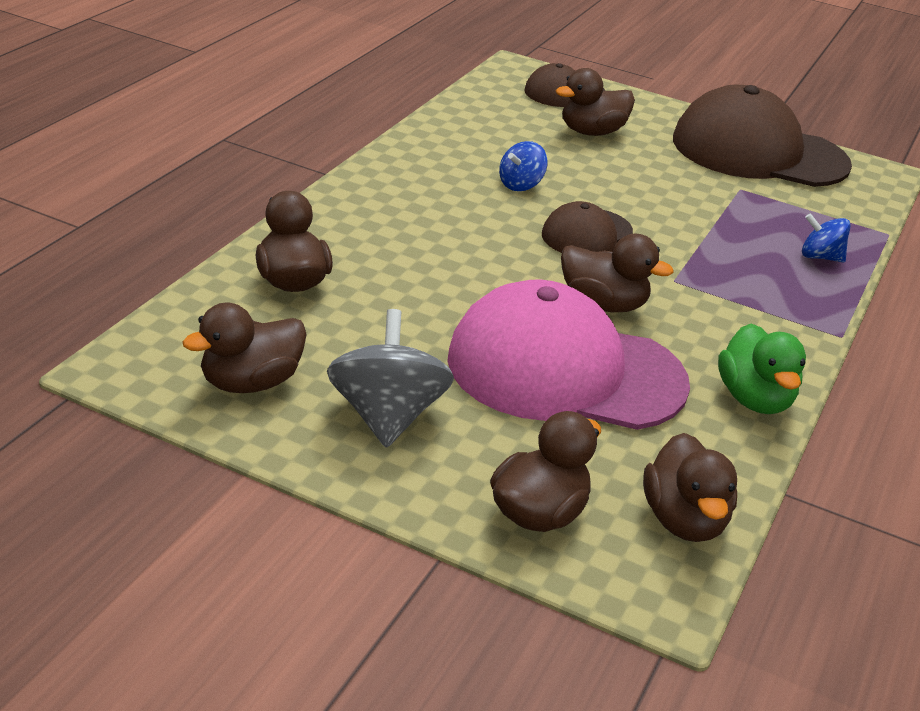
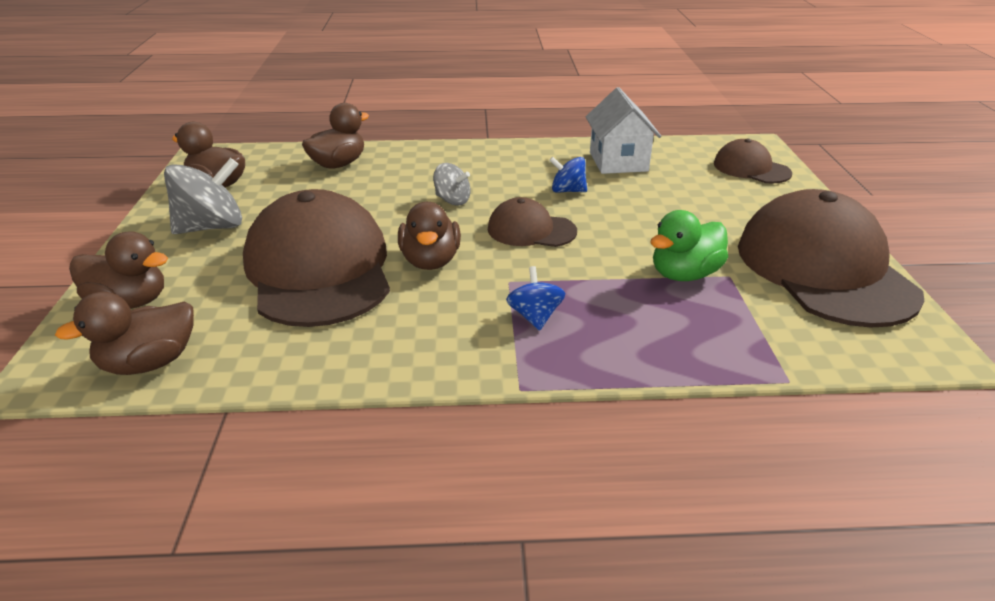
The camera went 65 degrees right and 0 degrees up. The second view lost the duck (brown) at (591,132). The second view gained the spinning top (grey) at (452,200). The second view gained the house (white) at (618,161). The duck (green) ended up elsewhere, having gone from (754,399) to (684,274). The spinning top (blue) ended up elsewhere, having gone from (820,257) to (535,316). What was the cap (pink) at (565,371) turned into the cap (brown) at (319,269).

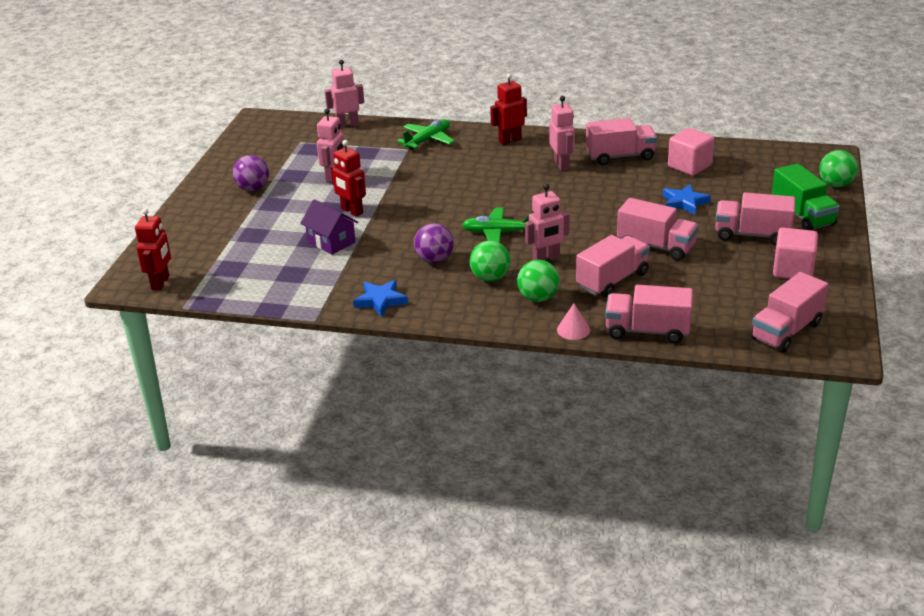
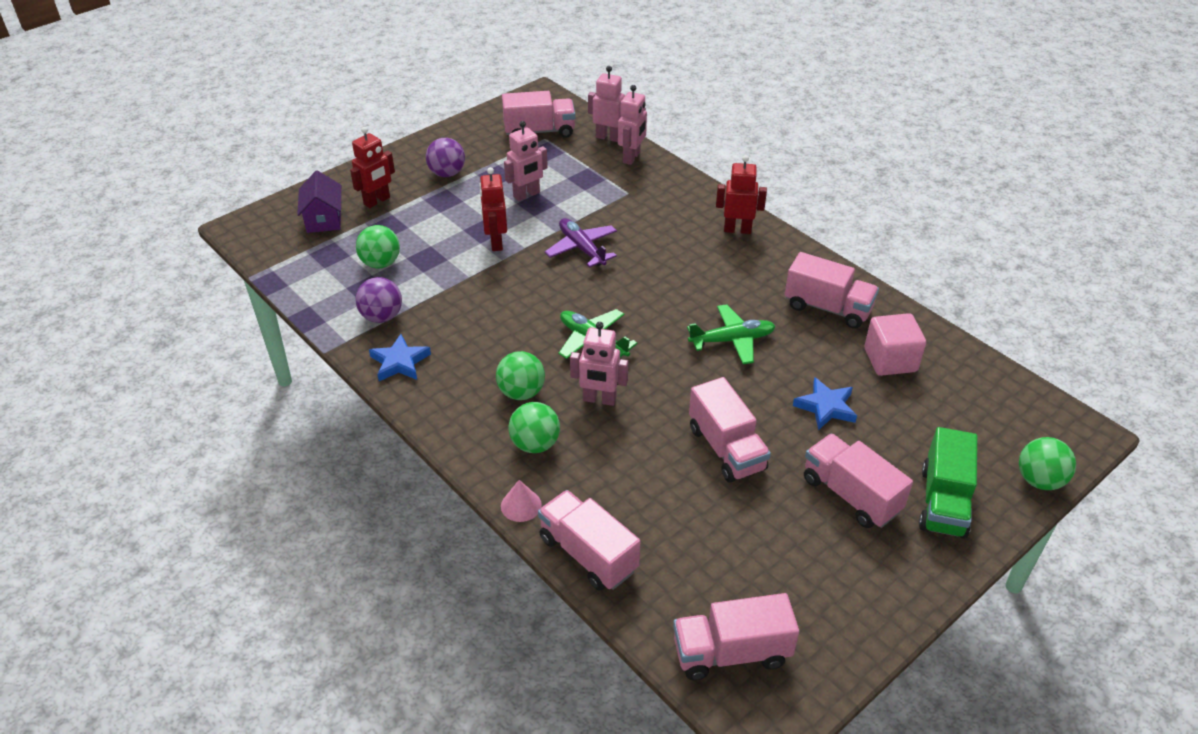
The camera went 35 degrees right and 10 degrees up. The second view lost the cube (pink) at (793,270). The second view gained the ball (green) at (380,263). The second view gained the plane (purple) at (582,248). The robot (red) ended up elsewhere, having gone from (161,283) to (377,201). The house (purple) ended up elsewhere, having gone from (331,242) to (323,219). The plane (green) ended up elsewhere, having gone from (428,140) to (732,340). The ball (purple) ended up elsewhere, having gone from (434,260) to (382,317). The robot (pink) ended up elsewhere, having gone from (562,165) to (632,157). The truck (pink) ended up elsewhere, having gone from (612,281) to (539,131).

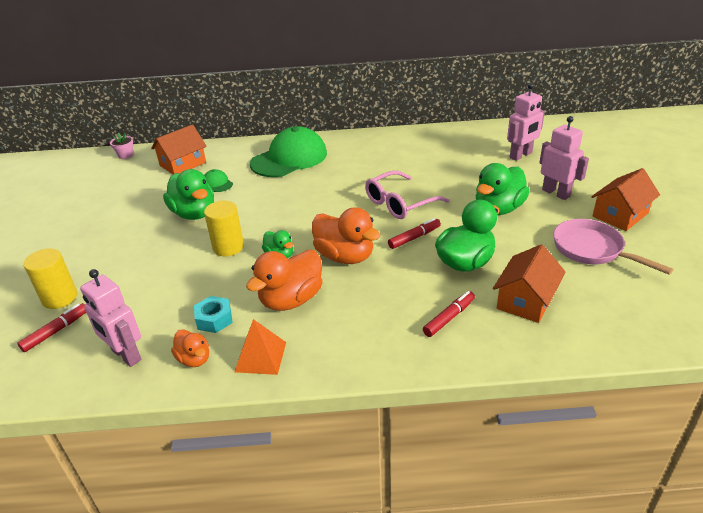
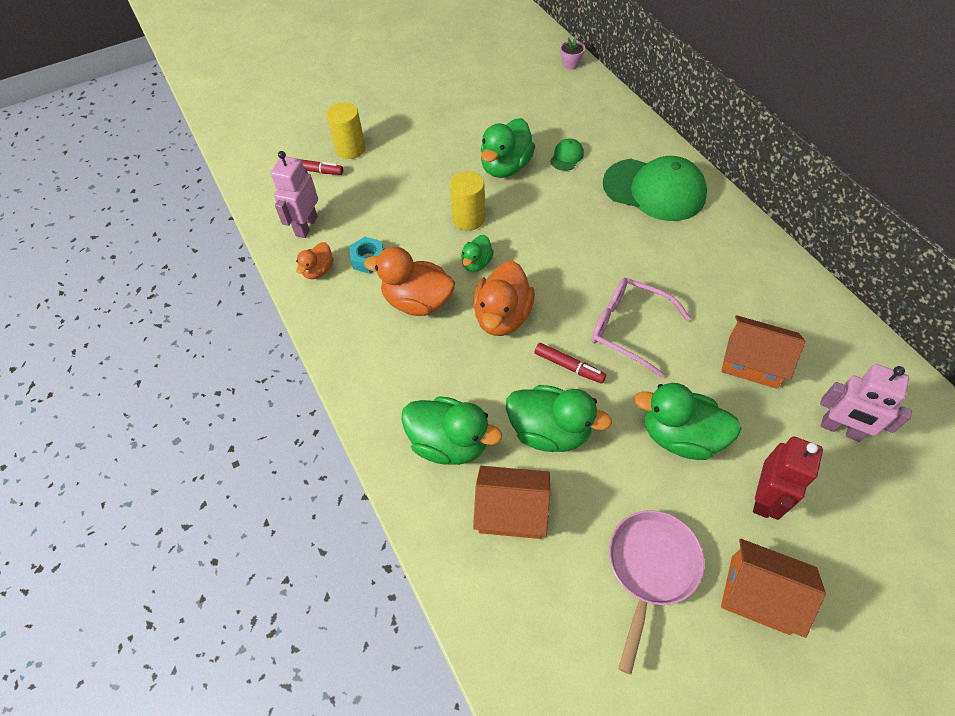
The camera went 65 degrees right and 20 degrees up. The second view lost the pyramid (orange) at (260,357). The house (orange) ended up elsewhere, having gone from (183,164) to (752,362). Where the marker (red) stood at (449,318), the duck (green) came to stand at (449,443). What was the robot (pink) at (556,193) turned into the robot (red) at (764,498).

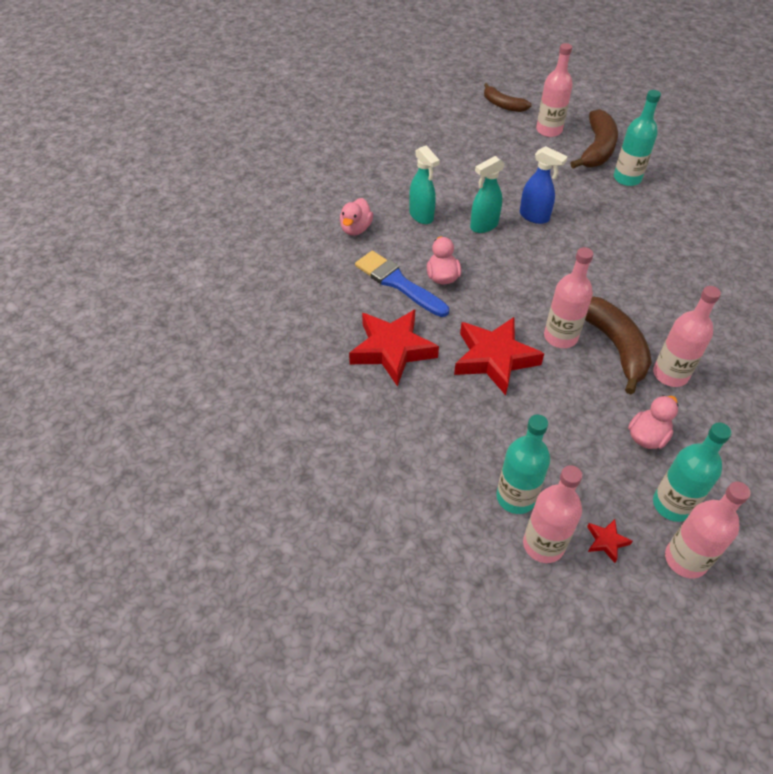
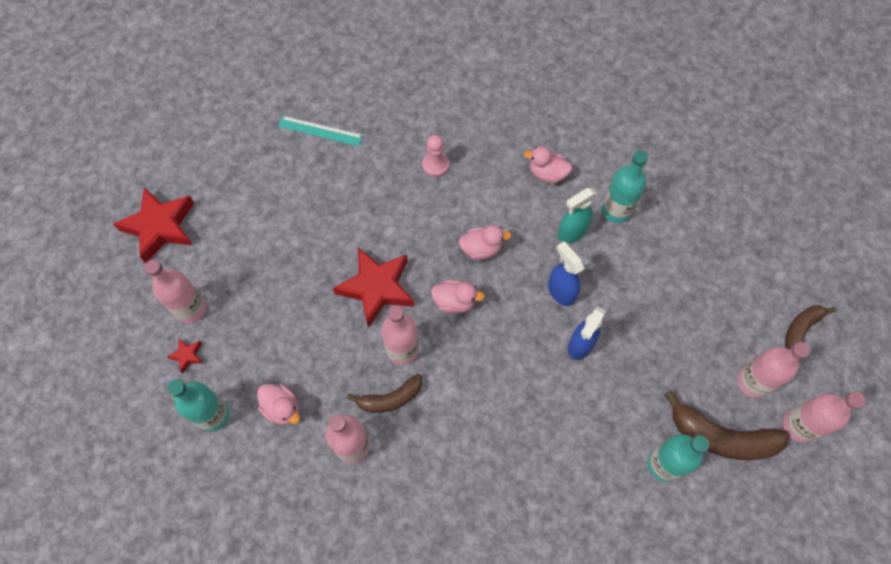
The camera went 90 degrees right and 15 degrees up. The second view lost the brush (blue) at (398,283). The second view gained the ruler (turquoise) at (320,131). The second view gained the pawn (pink) at (435,165). The second view gained the duck (pink) at (455,302). The star (red) ended up elsewhere, having gone from (392,350) to (160,227). The bottle (turquoise) ended up elsewhere, having gone from (516,497) to (616,210). The bottle (pink) ended up elsewhere, having gone from (685,559) to (799,426). What was the spray bottle (turquoise) at (483,226) turned into the spray bottle (blue) at (560,292). The size of the banana (brown) at (614,346) changed by a factor of 0.63.

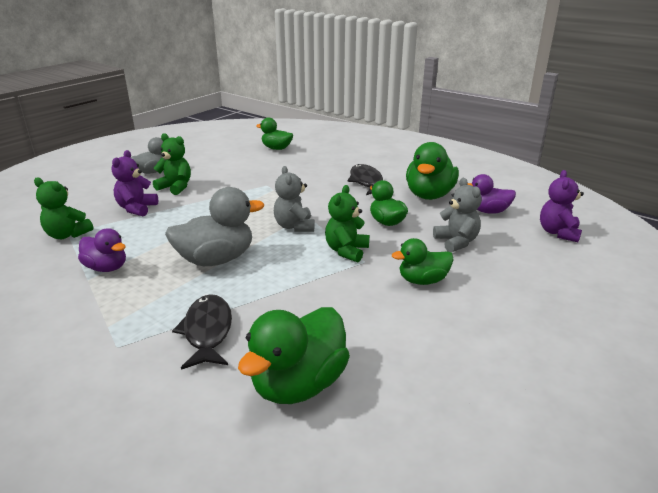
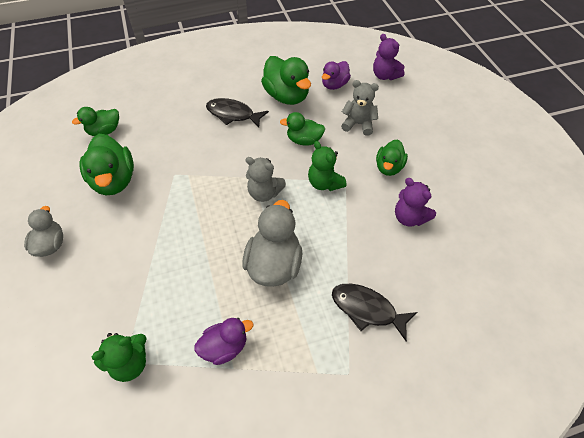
The camera went 55 degrees left and 25 degrees up. The second view lost the teddy bear (green) at (176,187). The teddy bear (purple) ended up elsewhere, having gone from (137,209) to (409,217). The duck (green) ended up elsewhere, having gone from (298,384) to (114,181).

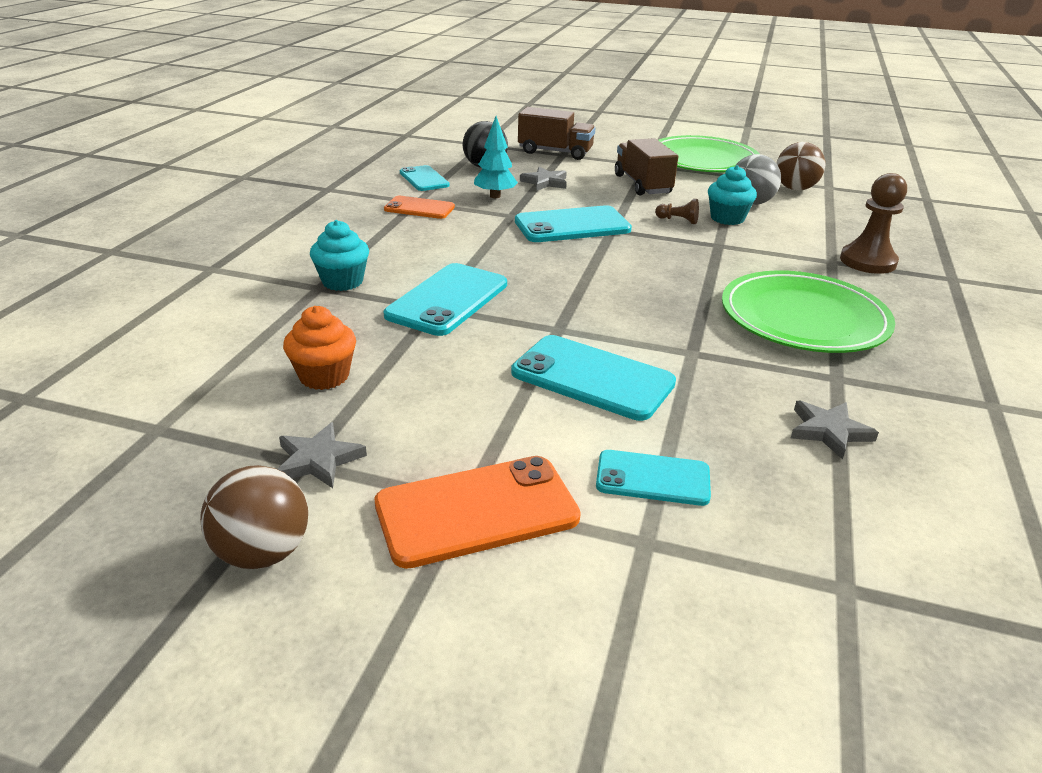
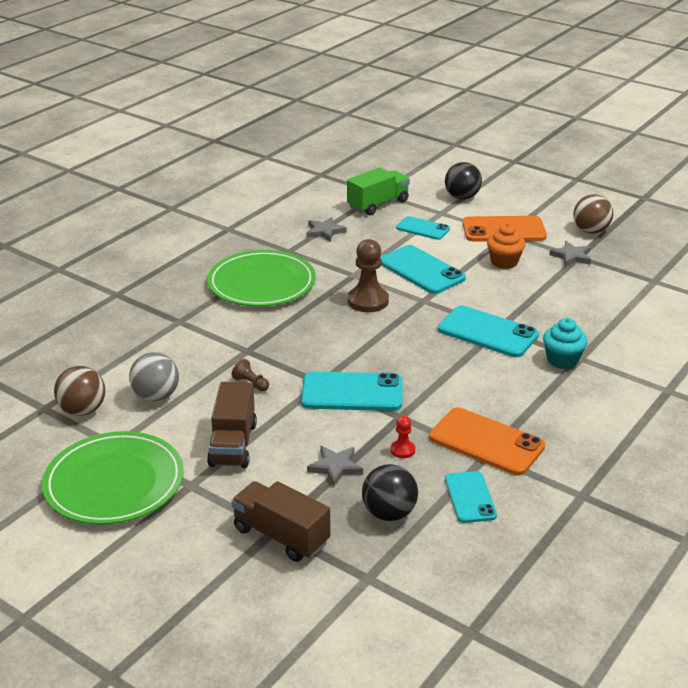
The camera went 160 degrees left and 0 degrees up. The second view lost the cupcake (turquoise) at (727,218). The second view gained the truck (green) at (378,204). The second view gained the ball (black) at (462,197). The cupcake (orange) ended up elsewhere, having gone from (324,376) to (504,262). The pawn (brown) ended up elsewhere, having gone from (868,261) to (368,301). Where the tree (turquoise) stood at (495,196), the pawn (red) came to stand at (402,450). The phone (turquoise) at (448,300) ended up facing another way, 75 degrees clockwise from before. The size of the phone (orange) at (419,208) changed by a factor of 1.61.

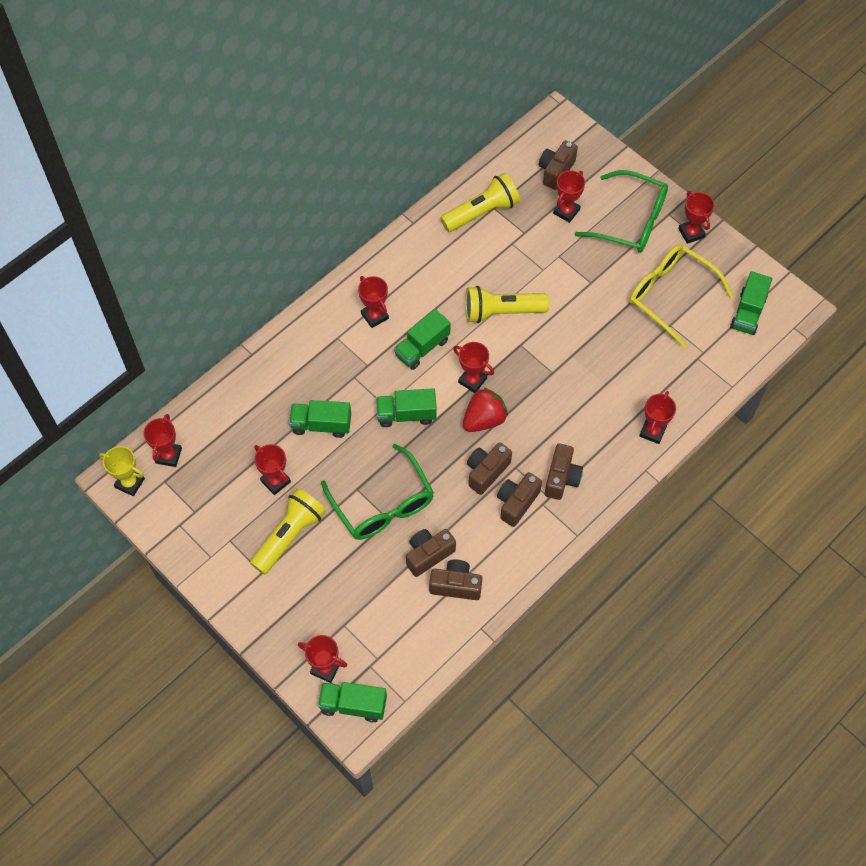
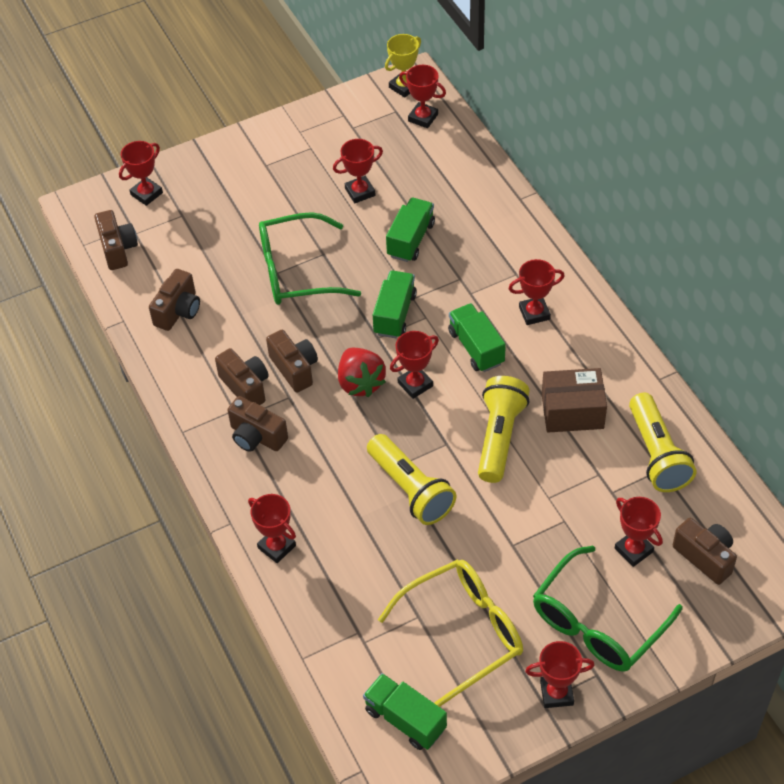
The camera went 110 degrees right and 10 degrees down. The second view lost the truck (green) at (353,705). The second view gained the box (brown) at (572,411). The flashlight (yellow) ended up elsewhere, having gone from (289,536) to (410,489). The camera (brown) ended up elsewhere, having gone from (428,555) to (118,249).

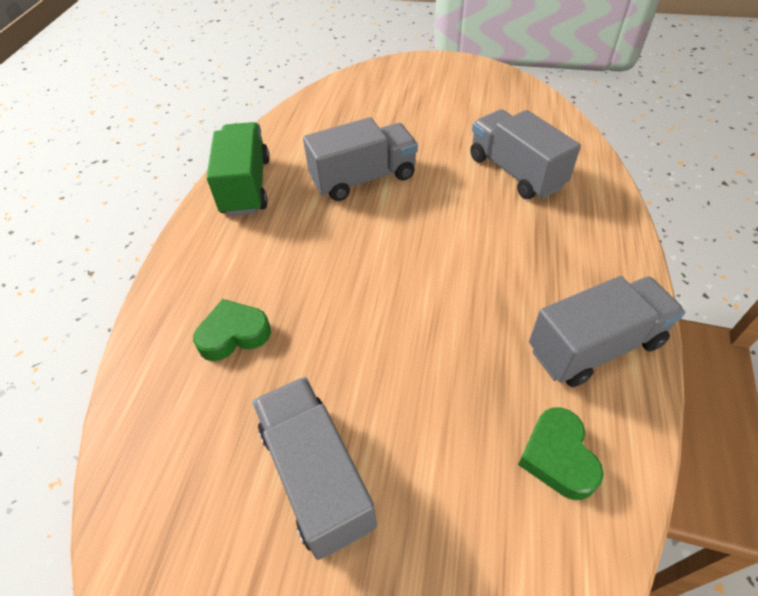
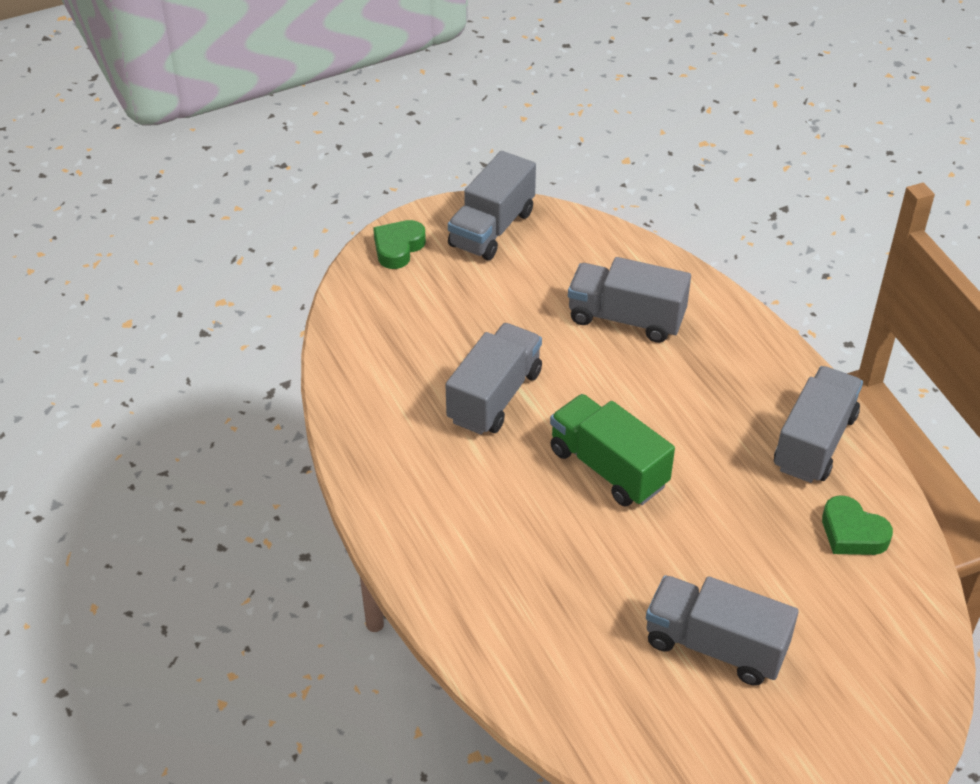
The camera went 40 degrees left and 5 degrees down. The second view gained the truck (grey) at (492,229). The heart (green) ended up elsewhere, having gone from (234,334) to (398,248). The truck (green) ended up elsewhere, having gone from (246,186) to (608,468).

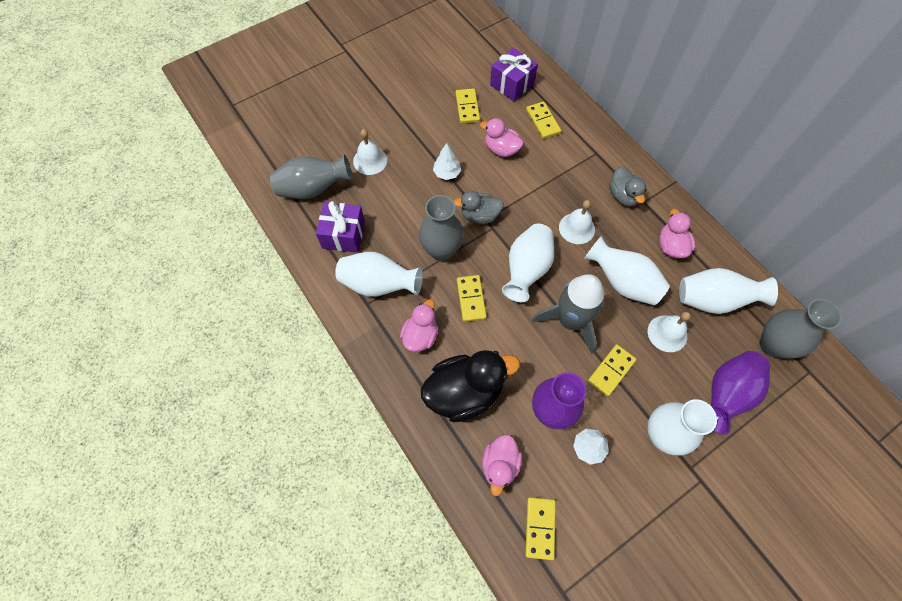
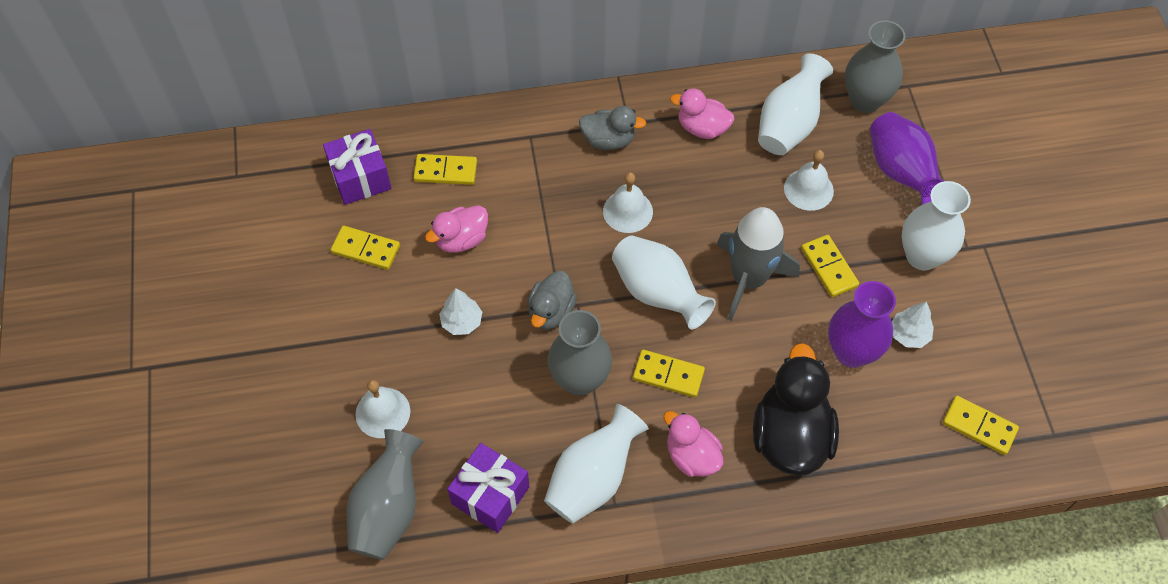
The camera went 65 degrees left and 5 degrees down. The second view lost the duck (pink) at (500,465). The second view lost the vase (white) at (622,282).

